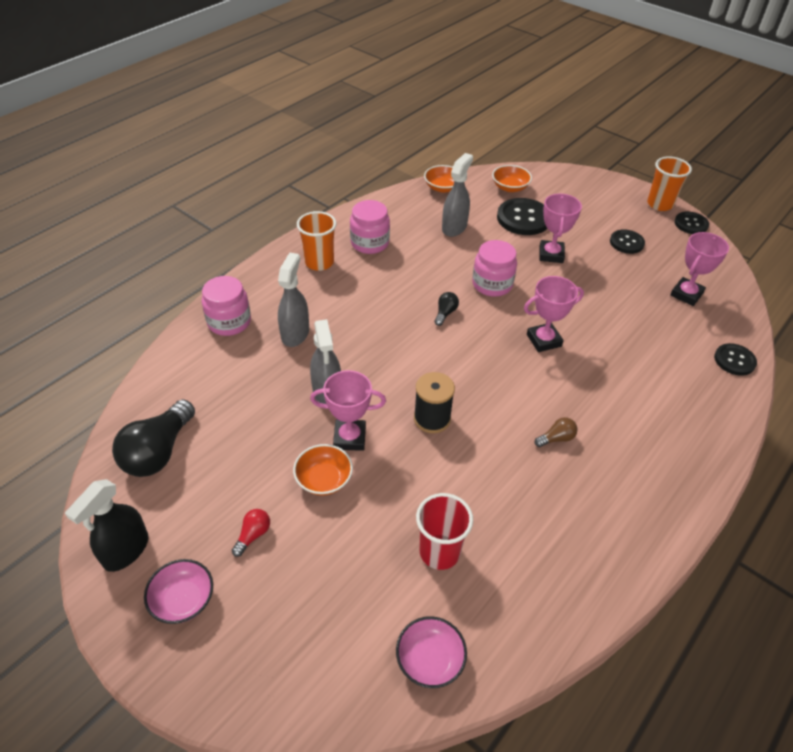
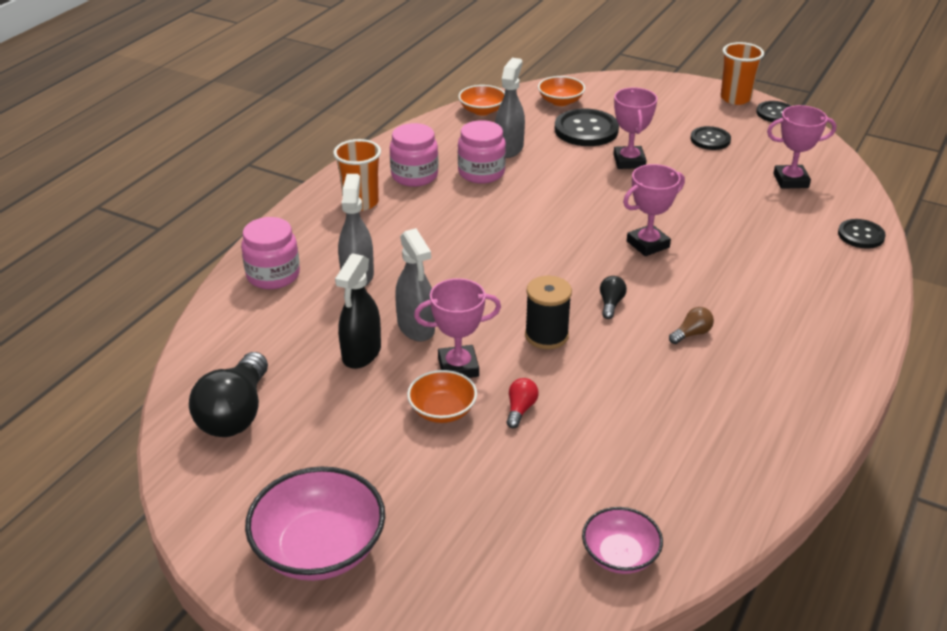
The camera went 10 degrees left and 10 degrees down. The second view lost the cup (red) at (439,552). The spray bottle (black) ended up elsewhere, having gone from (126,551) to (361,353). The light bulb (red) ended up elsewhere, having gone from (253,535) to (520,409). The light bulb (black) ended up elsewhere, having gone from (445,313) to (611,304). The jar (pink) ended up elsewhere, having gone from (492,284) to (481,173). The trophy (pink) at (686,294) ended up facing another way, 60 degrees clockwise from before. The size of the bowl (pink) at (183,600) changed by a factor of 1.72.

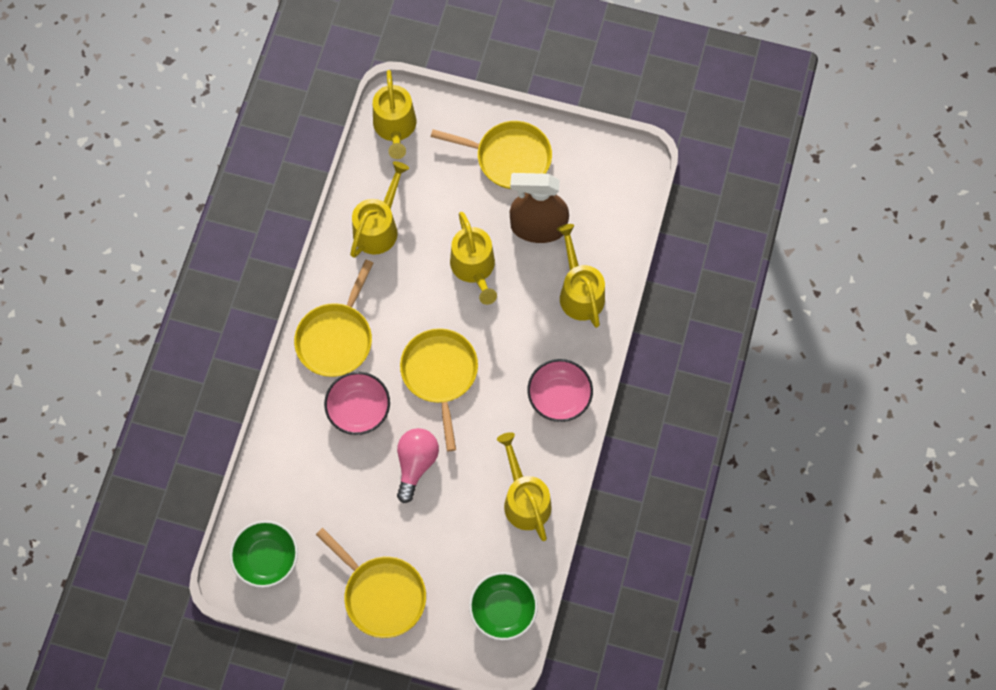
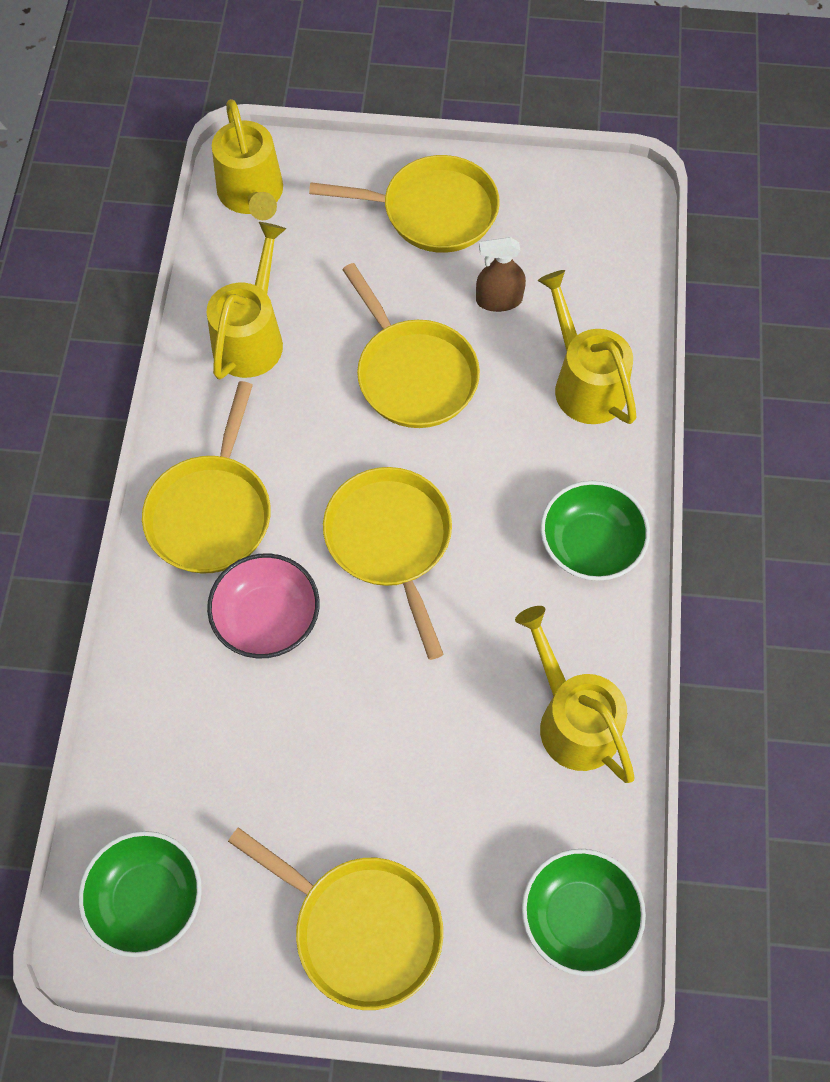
The camera went 10 degrees left and 5 degrees down. The second view lost the light bulb (pink) at (416,464). Where the watering can (yellow) stood at (474,268), the pan (yellow) came to stand at (413,374). What was the bowl (pink) at (559,396) turned into the bowl (green) at (590,544). The size of the spray bottle (brown) at (538,227) changed by a factor of 0.53.

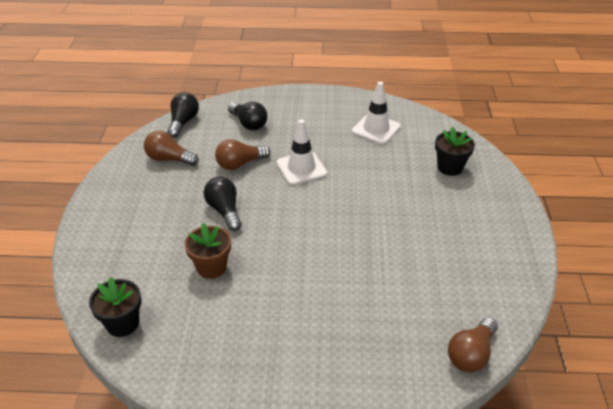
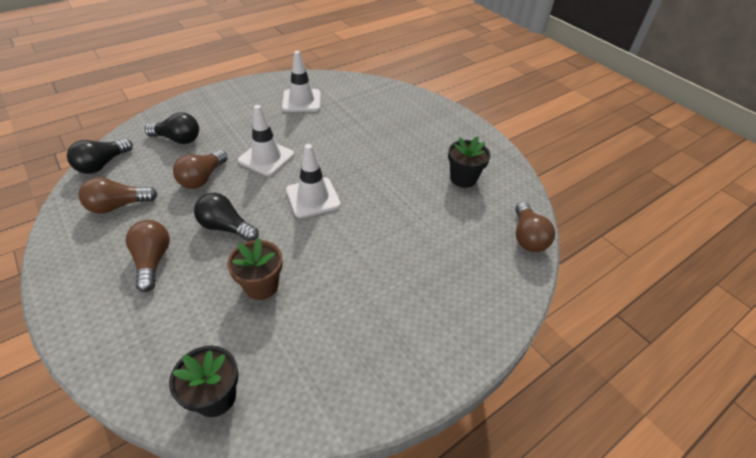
The camera went 40 degrees left and 5 degrees up. The second view gained the light bulb (brown) at (153,261). The second view gained the traffic cone (white) at (313,198). The flower pot (black) ended up elsewhere, having gone from (450,167) to (463,178). The light bulb (black) at (183,122) ended up facing another way, 120 degrees counterclockwise from before.

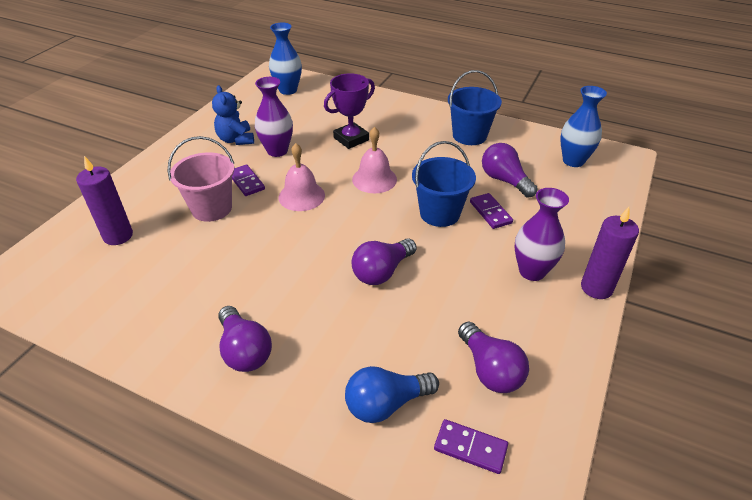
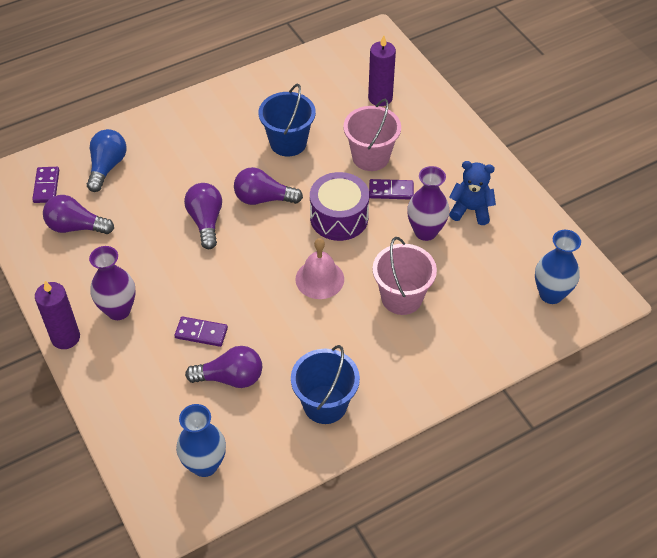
The camera went 125 degrees right and 10 degrees up. The light bulb (purple) ended up elsewhere, having gone from (244,351) to (263,198). The bucket (blue) ended up elsewhere, having gone from (439,213) to (288,143). Where the bell (pink) stood at (301,196), the drum (purple) came to stand at (339,217). Where the trophy (purple) stood at (351,139), the bucket (pink) came to stand at (401,297). The domino (purple) at (470,448) ended up facing another way, 60 degrees counterclockwise from before.

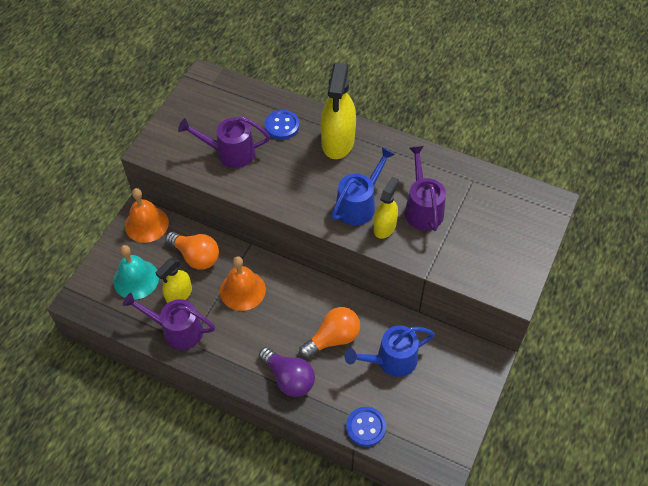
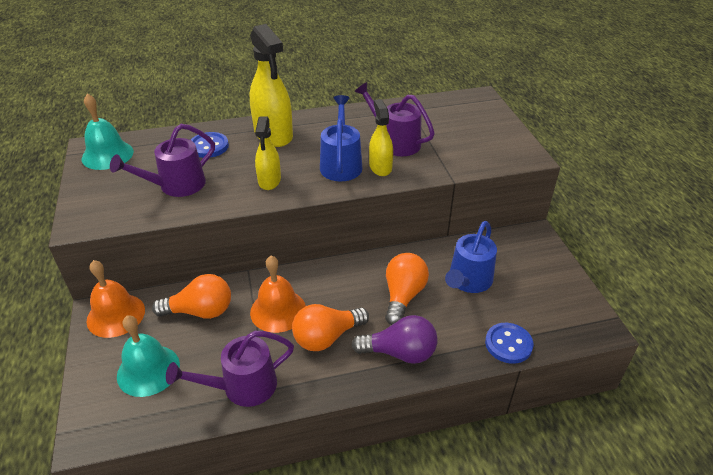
The camera went 40 degrees left and 15 degrees down. The second view gained the bell (turquoise) at (107,155). The second view gained the light bulb (orange) at (326,337). The spray bottle (yellow) ended up elsewhere, having gone from (179,295) to (269,180).

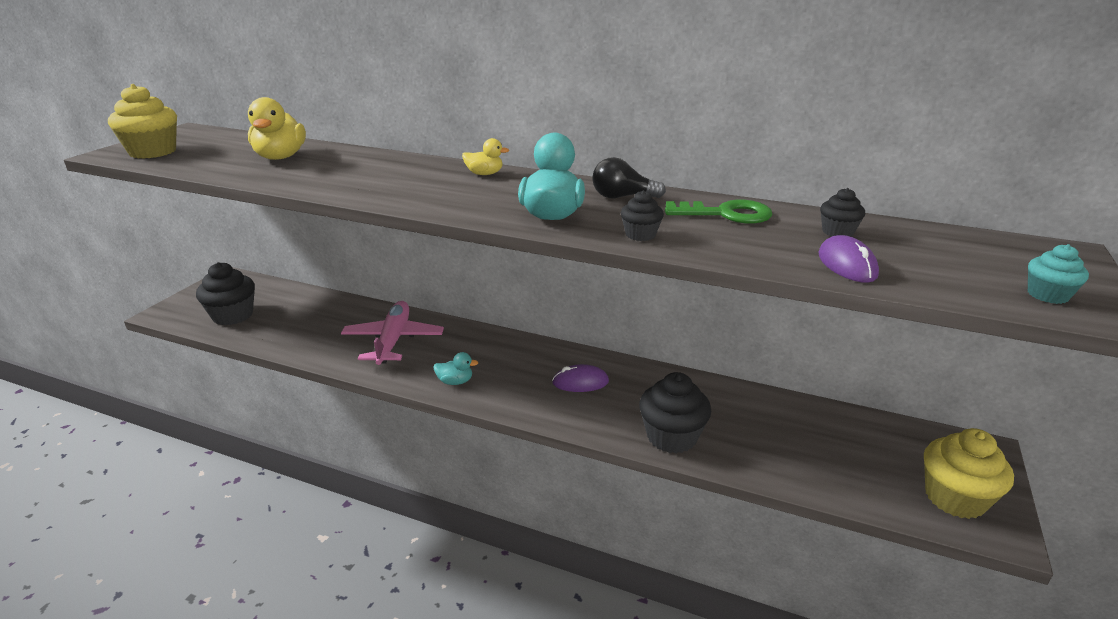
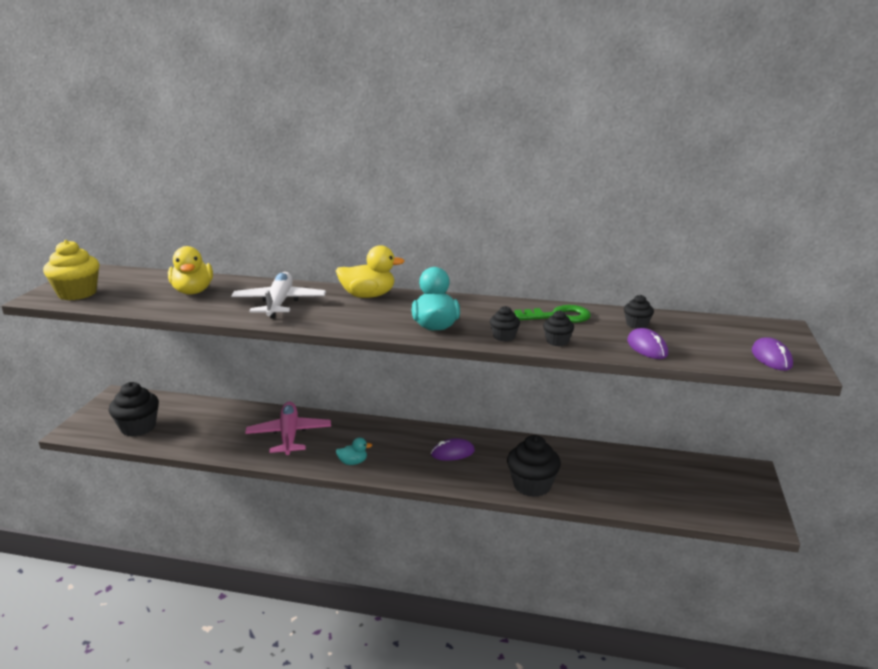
The camera went 10 degrees left and 5 degrees down. The second view lost the light bulb (black) at (622,197). The second view lost the cupcake (yellow) at (955,498). The second view gained the plane (white) at (279,303). The second view gained the cupcake (black) at (557,341). Where the cupcake (turquoise) stood at (1047,295), the mouse (purple) came to stand at (771,358). The size of the duck (yellow) at (484,174) changed by a factor of 1.84.

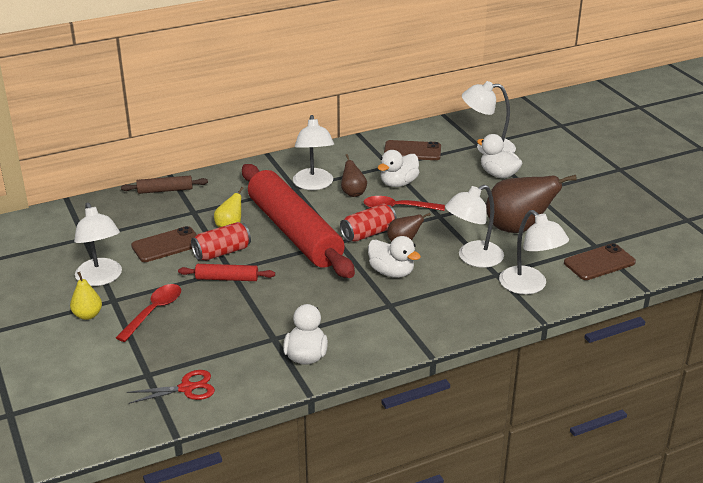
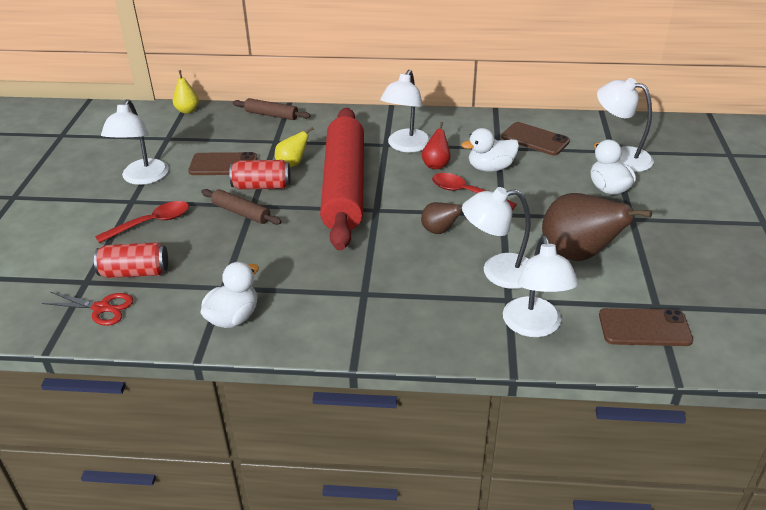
The camera went 30 degrees right and 5 degrees up. The second view lost the duck (white) at (391,272). The pear (yellow) ended up elsewhere, having gone from (87,315) to (187,110). The can (red) ended up elsewhere, having gone from (368,233) to (135,272). What was the rolling pin (red) at (227,279) turned into the rolling pin (brown) at (241,213). What was the pear (brown) at (353,193) turned into the pear (red) at (436,165).

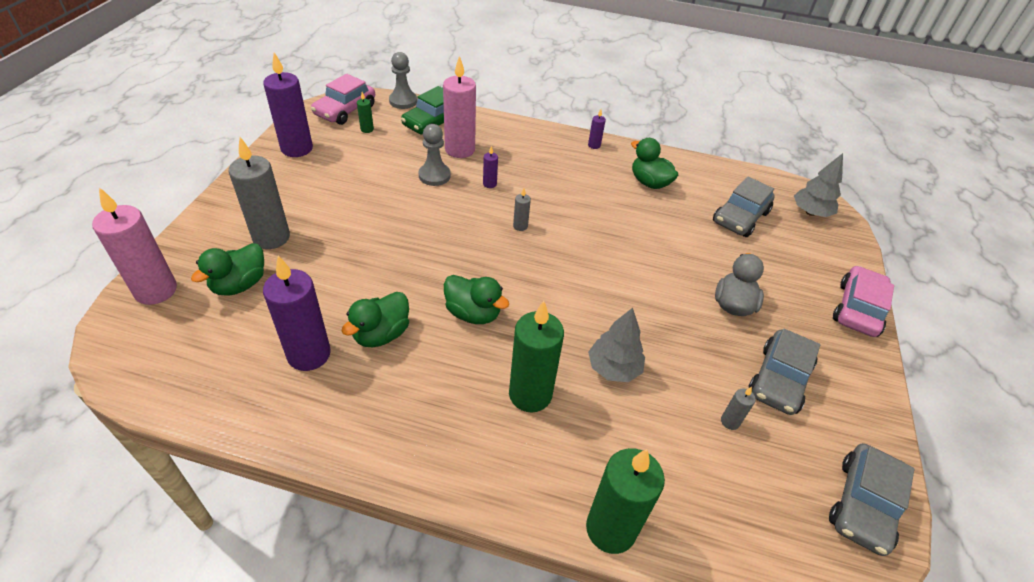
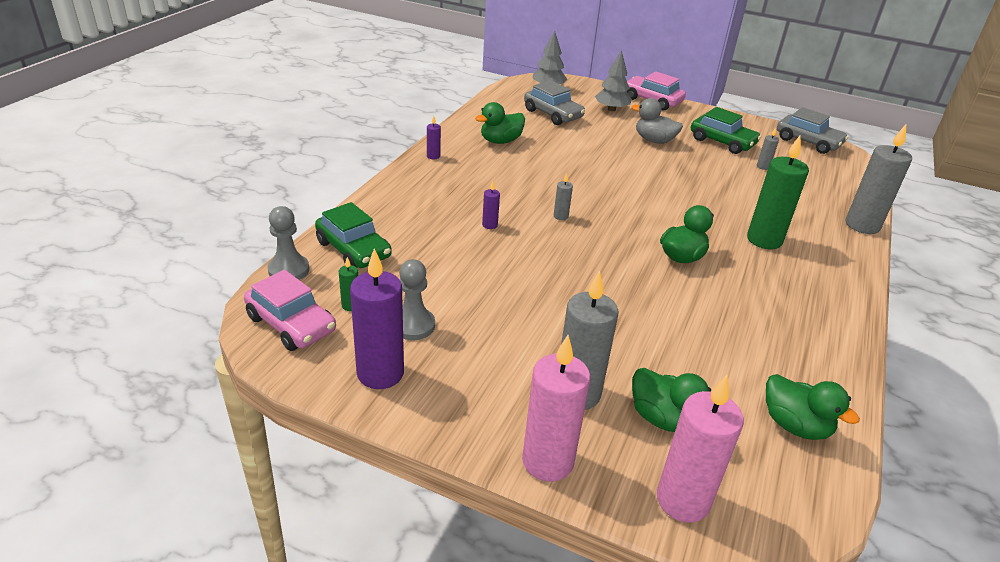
The camera went 80 degrees left and 10 degrees down. The second view lost the candle (purple) at (309,354). The duck (green) ended up elsewhere, having gone from (381,334) to (795,425). The pawn (grey) ended up elsewhere, having gone from (434,176) to (413,325). The candle (pink) ended up elsewhere, having gone from (460,150) to (547,461). The tree (grey) ended up elsewhere, having gone from (613,368) to (611,109). What was the candle (green) at (610,529) turned into the candle (grey) at (862,225). What was the car (grey) at (779,379) turned into the car (green) at (722,142).

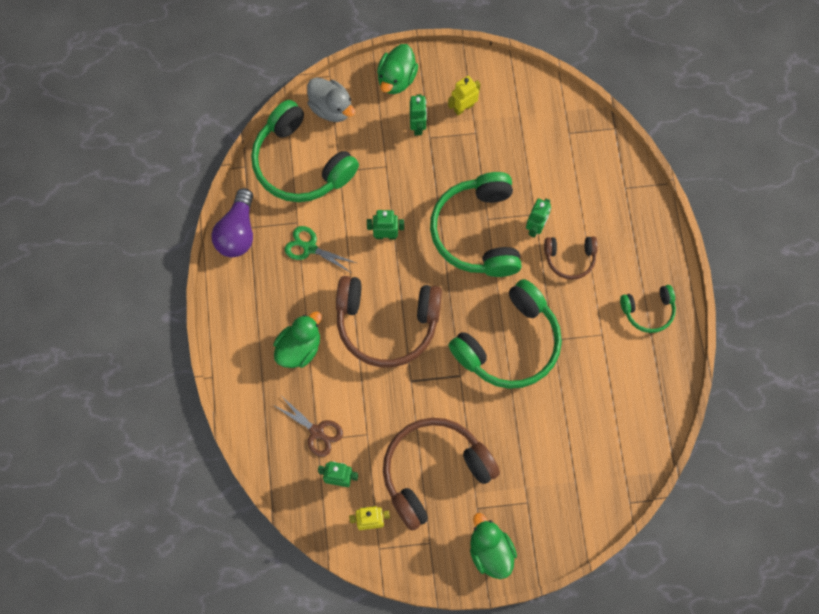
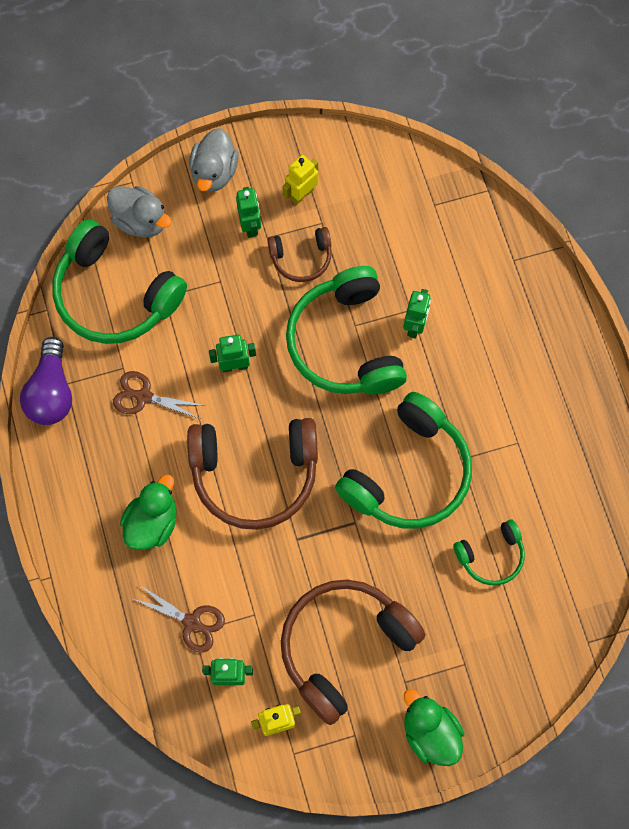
The camera went 10 degrees left and 0 degrees up. The headphones (brown) ended up elsewhere, having gone from (570,259) to (301,258). The headphones (green) ended up elsewhere, having gone from (648,311) to (491,556). What was the scissors (green) at (309,247) turned into the scissors (brown) at (143,396). What was the duck (green) at (396,79) turned into the duck (grey) at (214,172).

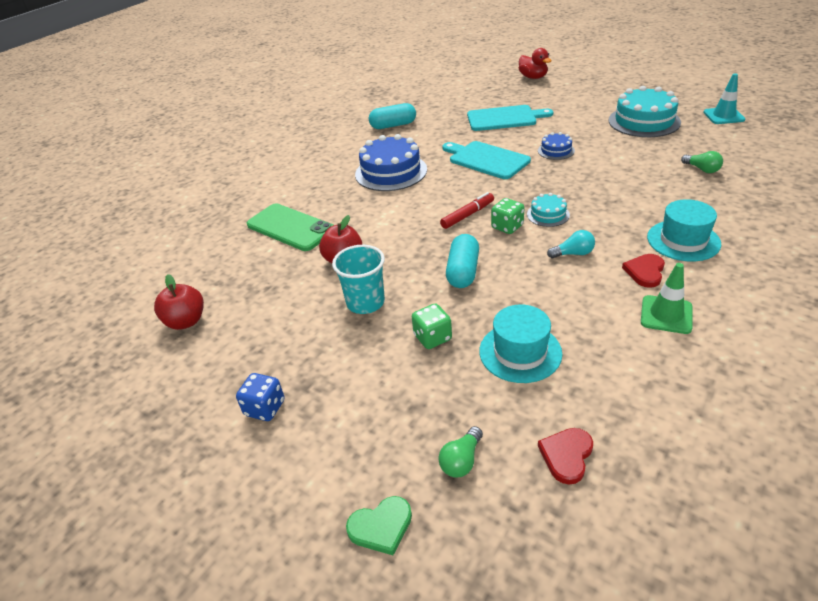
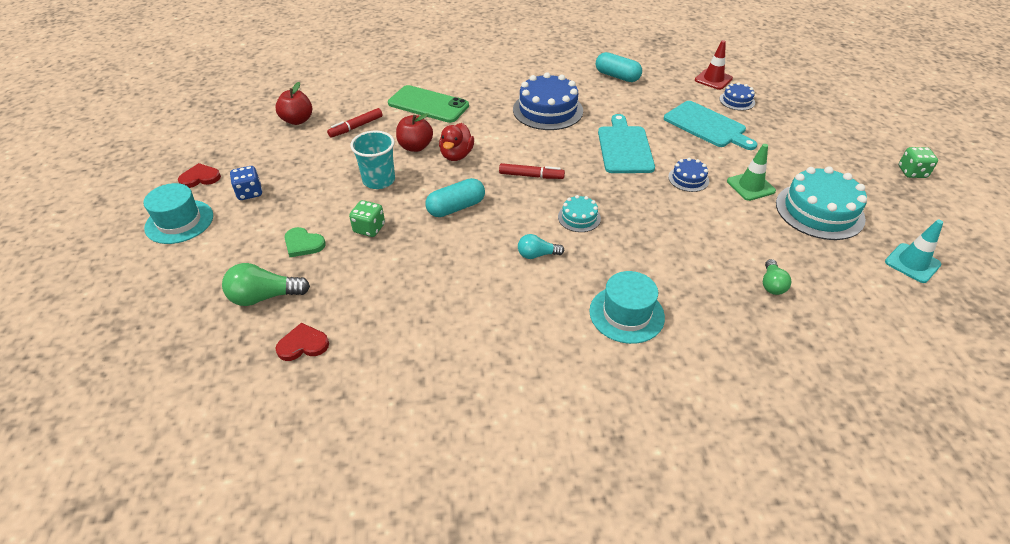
The camera went 45 degrees right and 5 degrees up. The second view gained the marker (red) at (356,127). The second view gained the traffic cone (red) at (713,79). The second view gained the cake (blue) at (737,101). The heart (green) ended up elsewhere, having gone from (381,526) to (303,244). The hat (turquoise) ended up elsewhere, having gone from (520,352) to (179,222). The dice (green) ended up elsewhere, having gone from (507,227) to (912,172). The duck (red) ended up elsewhere, having gone from (533,77) to (456,155). The heart (red) ended up elsewhere, having gone from (645,272) to (200,178). The traffic cone (green) ended up elsewhere, having gone from (666,315) to (750,186). The phone (green) at (290,228) ended up facing another way, 60 degrees counterclockwise from before. The light bulb (turquoise) at (573,253) ended up facing another way, 135 degrees clockwise from before. The size of the light bulb (green) at (461,460) changed by a factor of 1.59.

